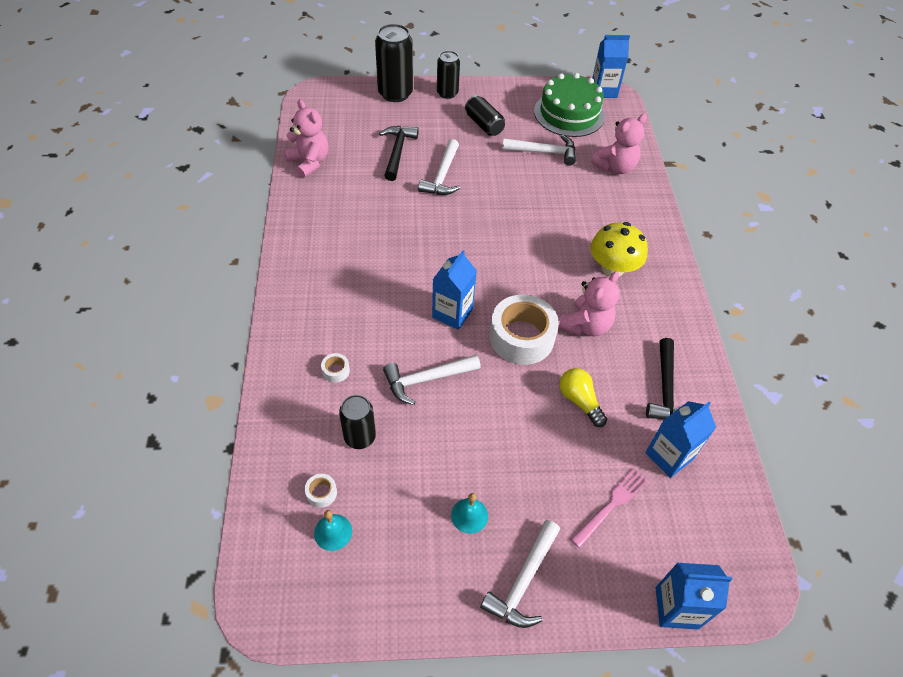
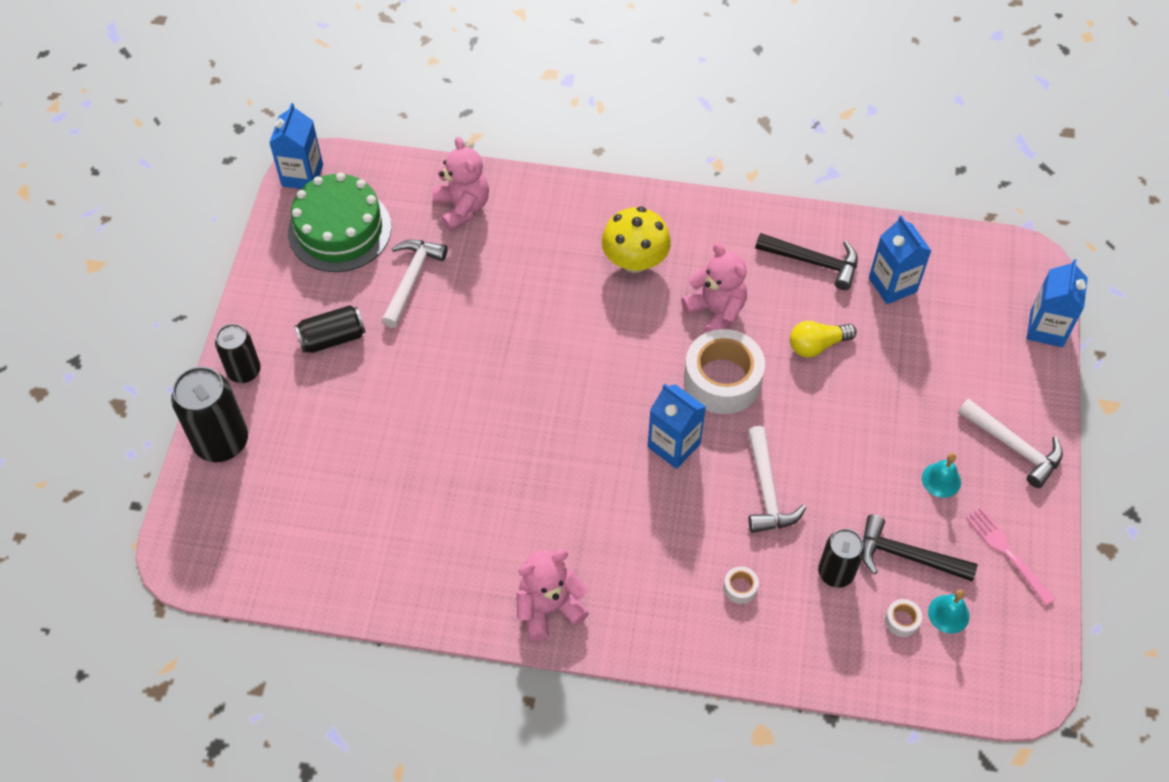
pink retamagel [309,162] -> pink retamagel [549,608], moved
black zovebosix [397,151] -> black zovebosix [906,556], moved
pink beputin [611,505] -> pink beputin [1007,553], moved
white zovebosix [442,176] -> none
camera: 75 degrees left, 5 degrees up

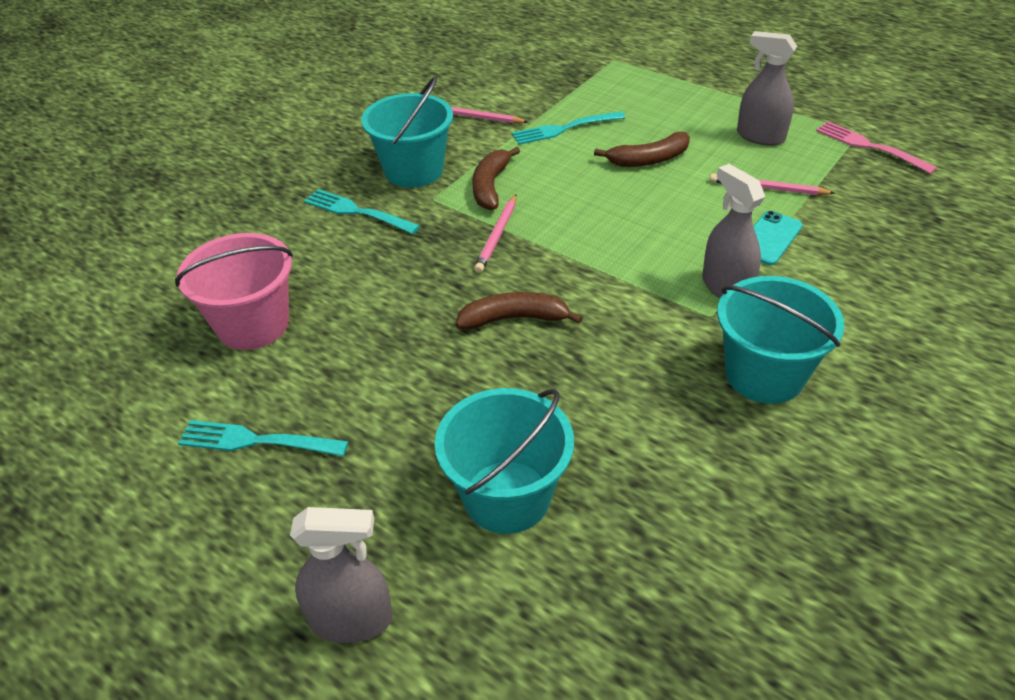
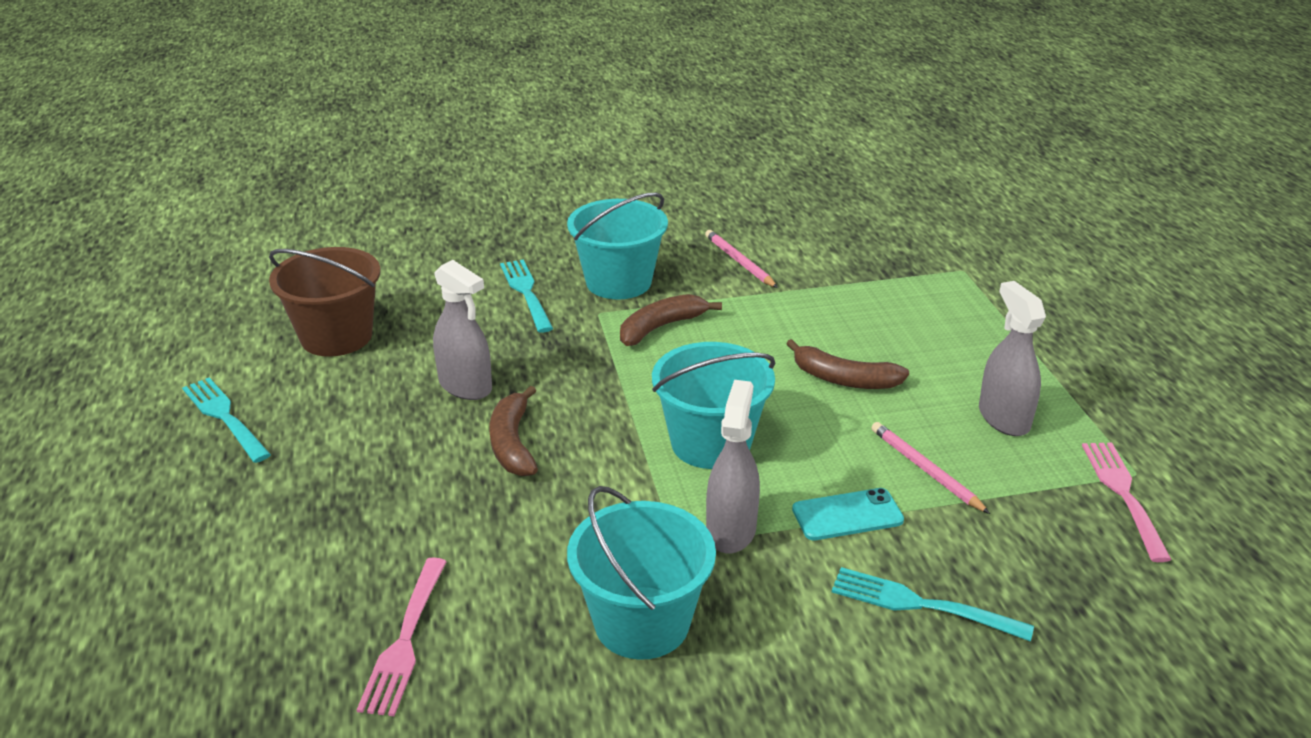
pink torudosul [253,324] -> brown torudosul [336,336]
none -> pink beputin [405,639]
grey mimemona [351,619] -> grey mimemona [465,386], moved
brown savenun [514,319] -> brown savenun [513,443], 135 degrees counterclockwise
turquoise torudosul [507,496] -> turquoise torudosul [710,443], moved
turquoise beputin [565,128] -> turquoise beputin [923,605], moved
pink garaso [497,235] -> none
camera: 40 degrees right, 10 degrees down

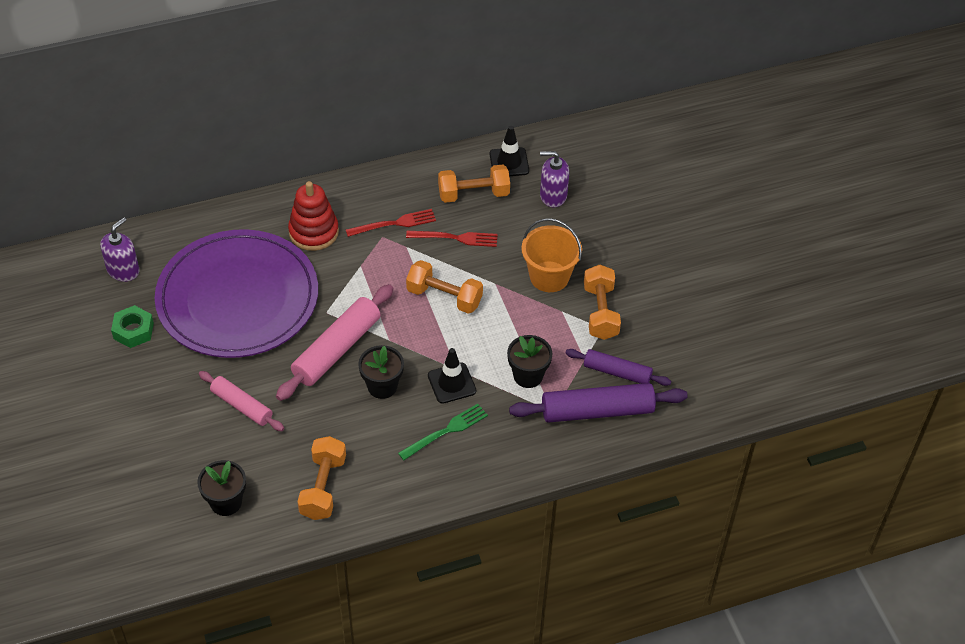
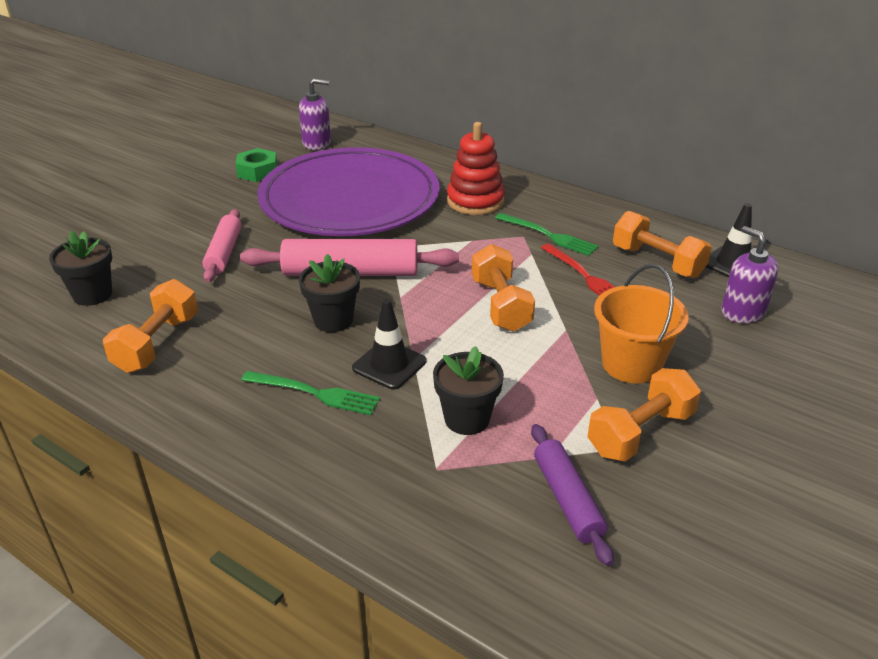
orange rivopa [323,487] -> orange rivopa [157,344], 45 degrees counterclockwise
red beputin [395,223] -> green beputin [549,235]
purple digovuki [597,411] -> none
camera: 55 degrees right, 15 degrees down

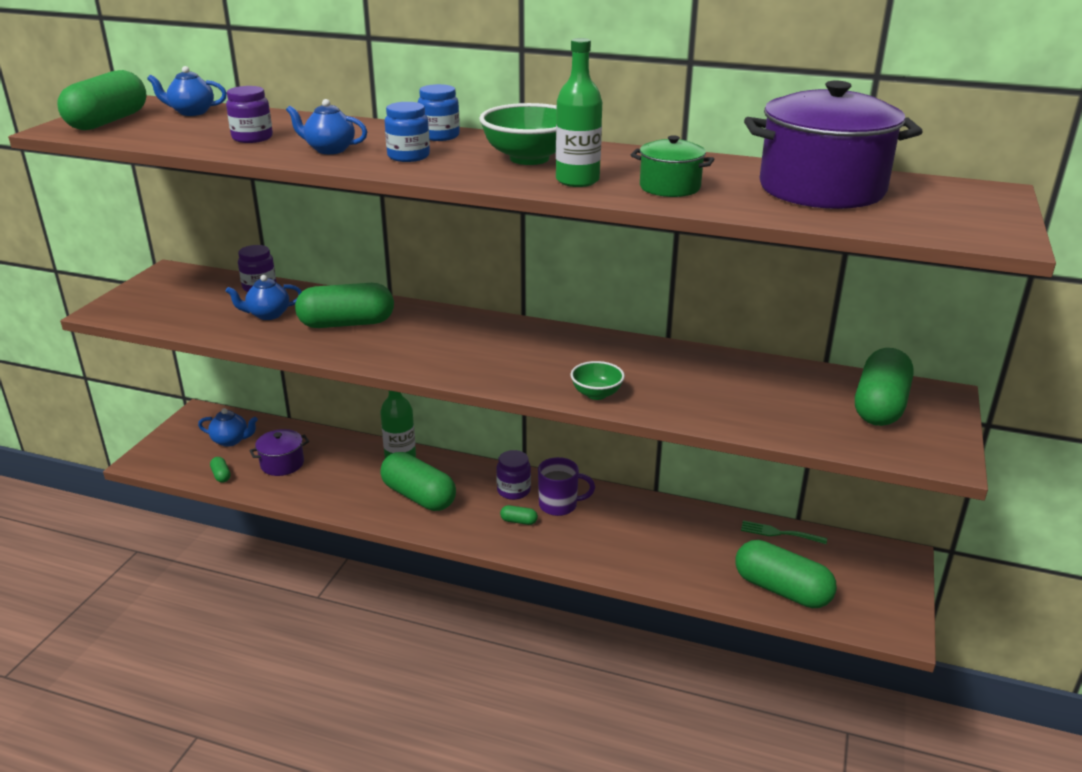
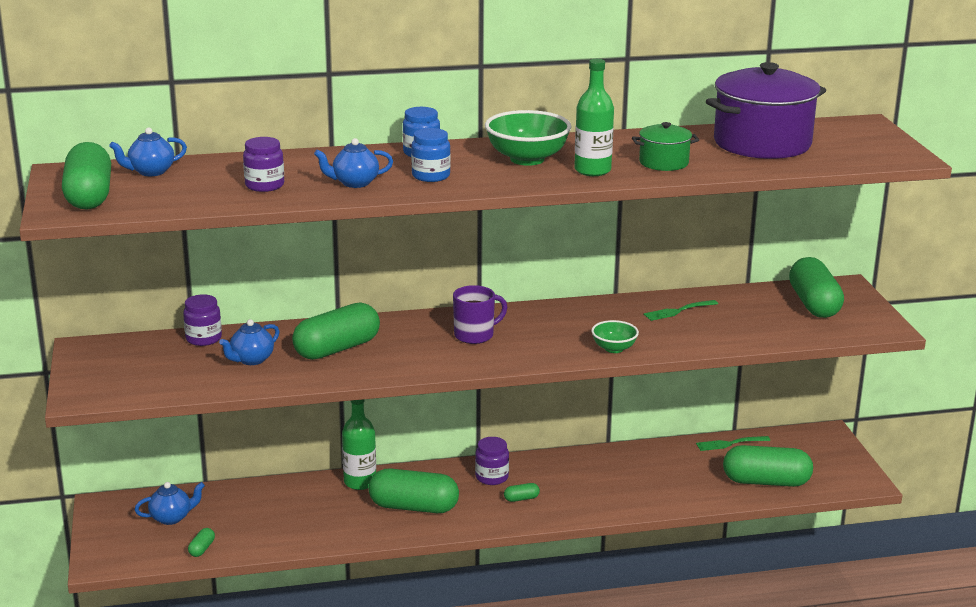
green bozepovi [221,475] -> green bozepovi [202,549], 75 degrees clockwise
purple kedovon [559,505] -> purple kedovon [475,335], moved
none -> green beputin [678,311]
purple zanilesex [282,464] -> none
camera: 30 degrees left, 5 degrees down

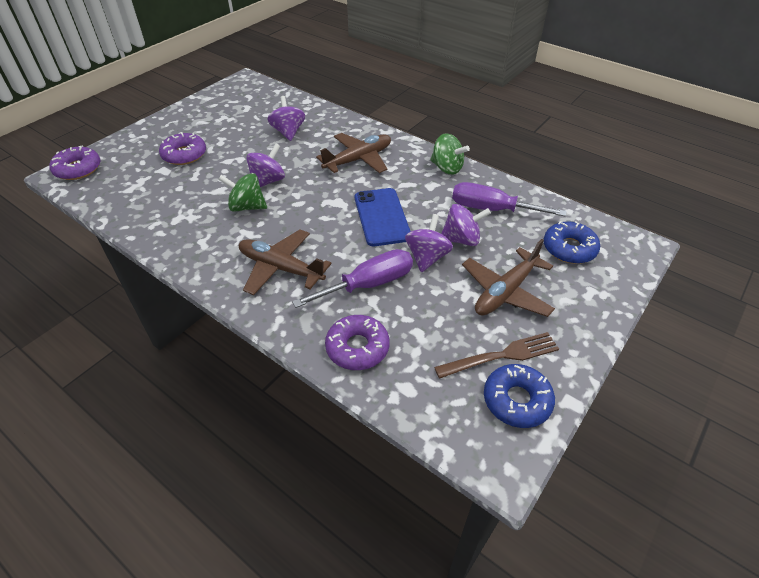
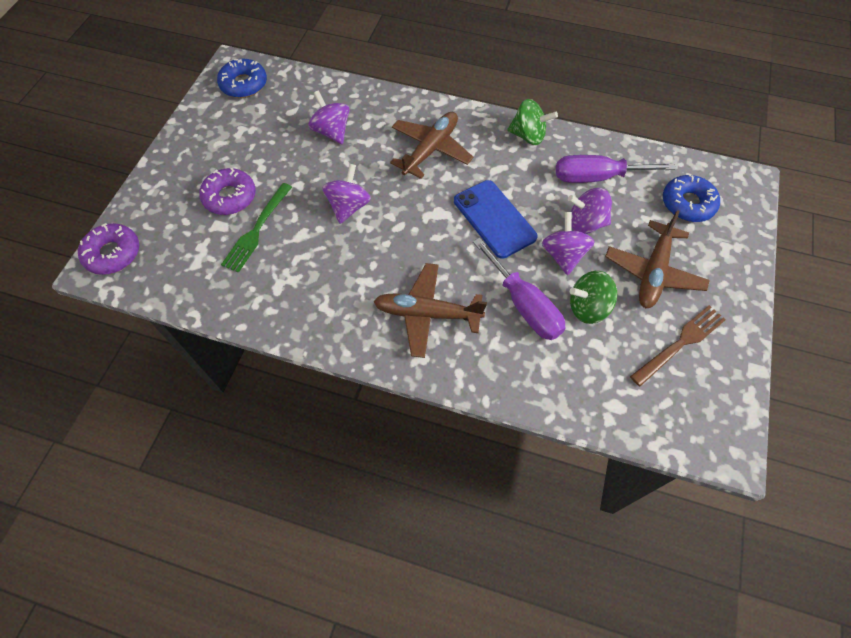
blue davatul [517,400] -> blue davatul [244,84], moved
none -> green beputin [257,230]
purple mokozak [369,284] -> purple mokozak [524,305], 105 degrees clockwise
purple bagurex [461,239] -> purple bagurex [585,223], 150 degrees counterclockwise
green bagurex [246,207] -> green bagurex [588,307], moved
purple davatul [357,348] -> none
camera: 20 degrees left, 15 degrees up

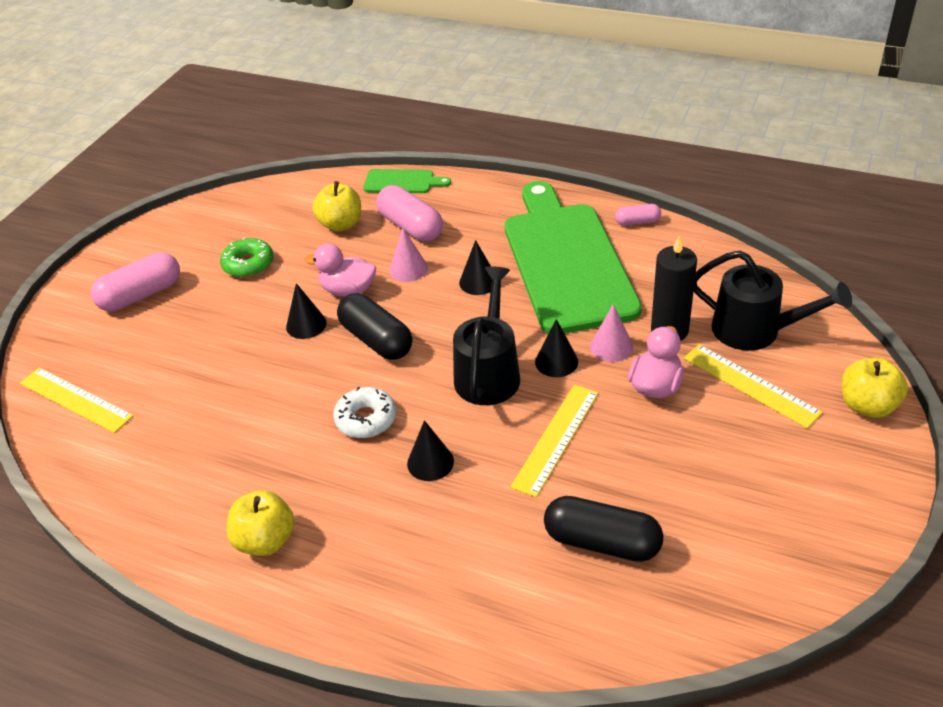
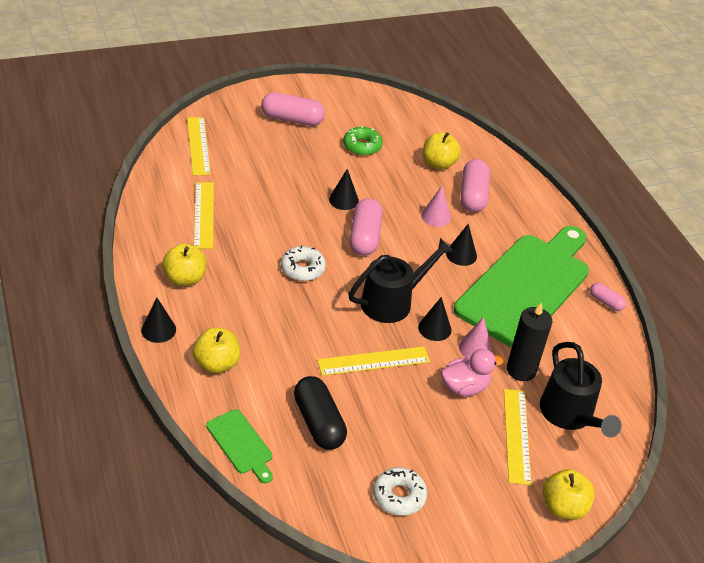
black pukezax [430,462] -> black pukezax [158,329], moved
none -> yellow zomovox [217,364]
none -> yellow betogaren [204,215]
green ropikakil [402,182] -> green ropikakil [241,444], moved
black bozepovi [376,340] -> pink bozepovi [364,237]
none -> white davatul [399,496]
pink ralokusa [348,290] -> none
camera: 40 degrees right, 0 degrees up

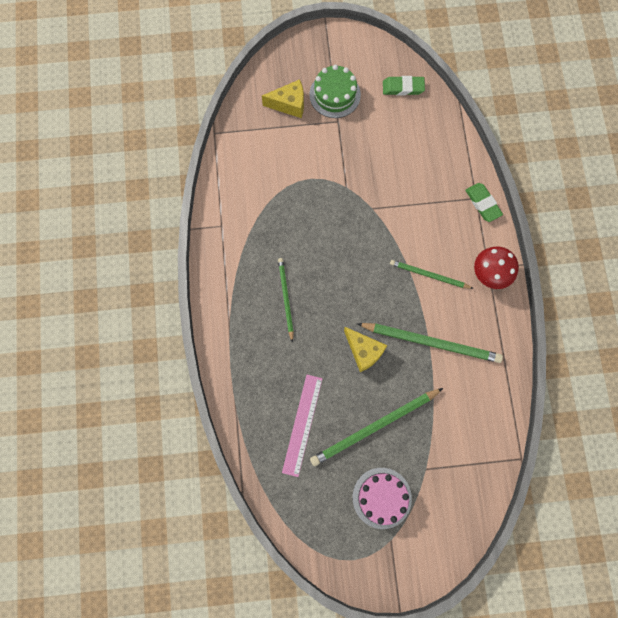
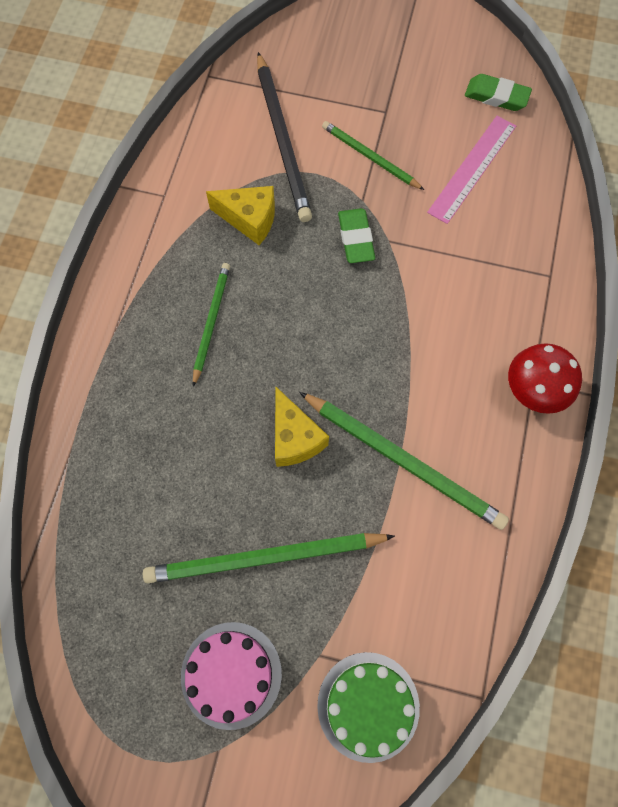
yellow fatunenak [289,104] -> yellow fatunenak [250,219], moved
none -> black garaso [282,140]
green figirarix [335,94] -> green figirarix [368,706], moved
green garaso [429,275] -> green garaso [370,157], moved
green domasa [482,203] -> green domasa [356,238], moved
pink betogaren [302,424] -> pink betogaren [472,168], moved
camera: 20 degrees right, 5 degrees down

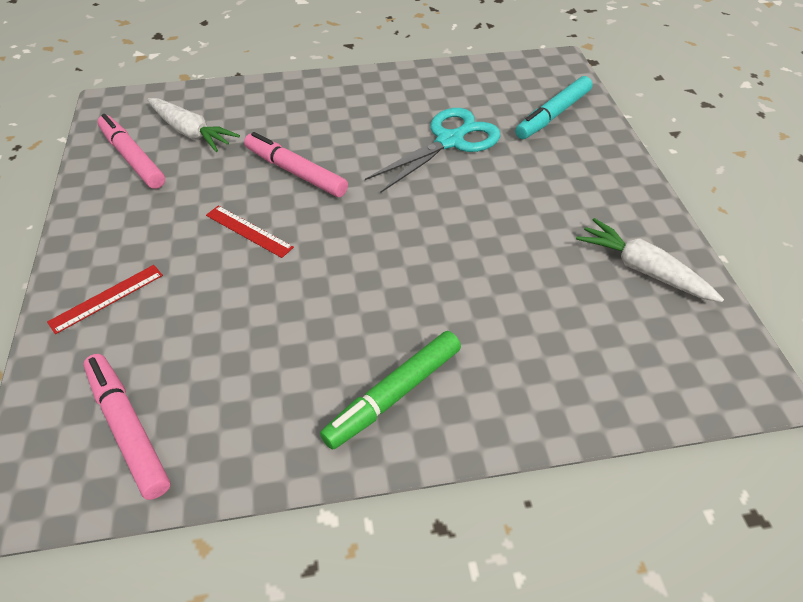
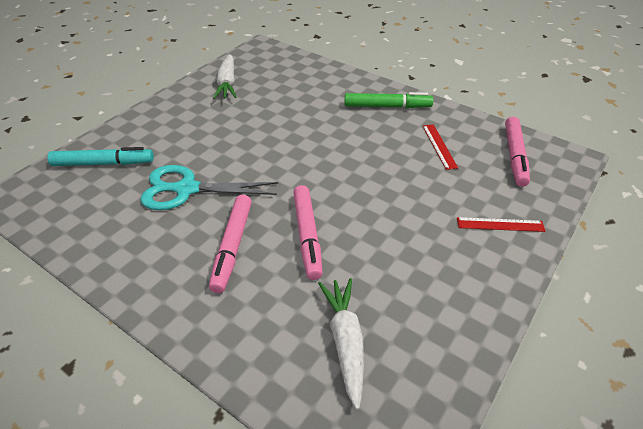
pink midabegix [132,158] -> pink midabegix [232,246], moved
red betogaren [248,231] -> red betogaren [439,146], moved
camera: 135 degrees left, 5 degrees down

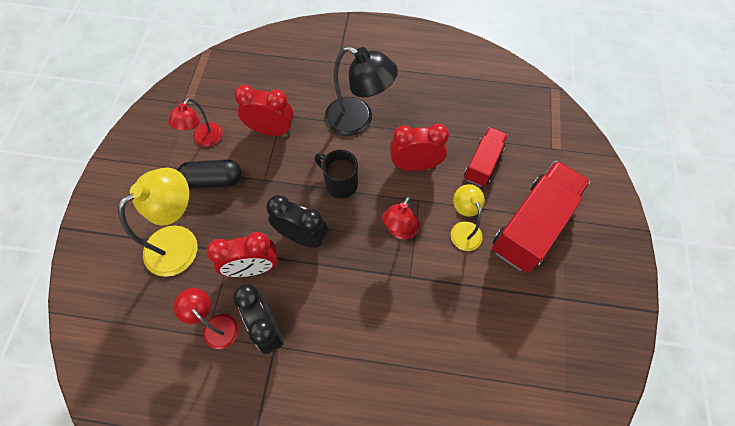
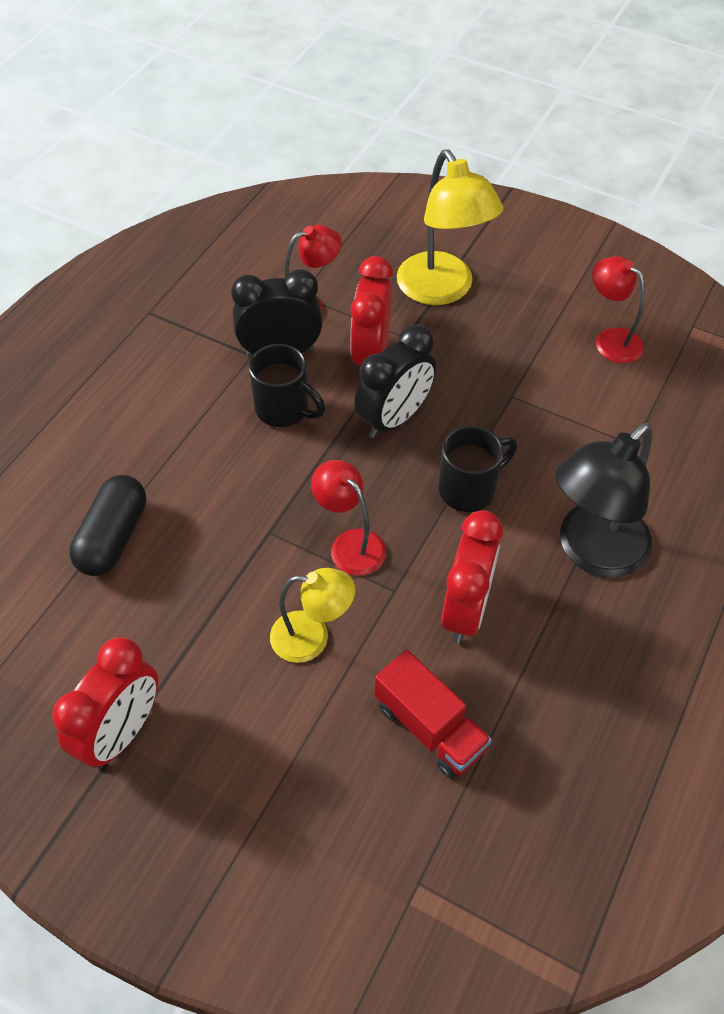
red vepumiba [271,130] -> red vepumiba [122,732], moved
black bozepovi [213,180] -> black bozepovi [113,537], moved
none -> black kedovon [284,410]
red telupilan [532,226] -> none
camera: 110 degrees right, 10 degrees down

